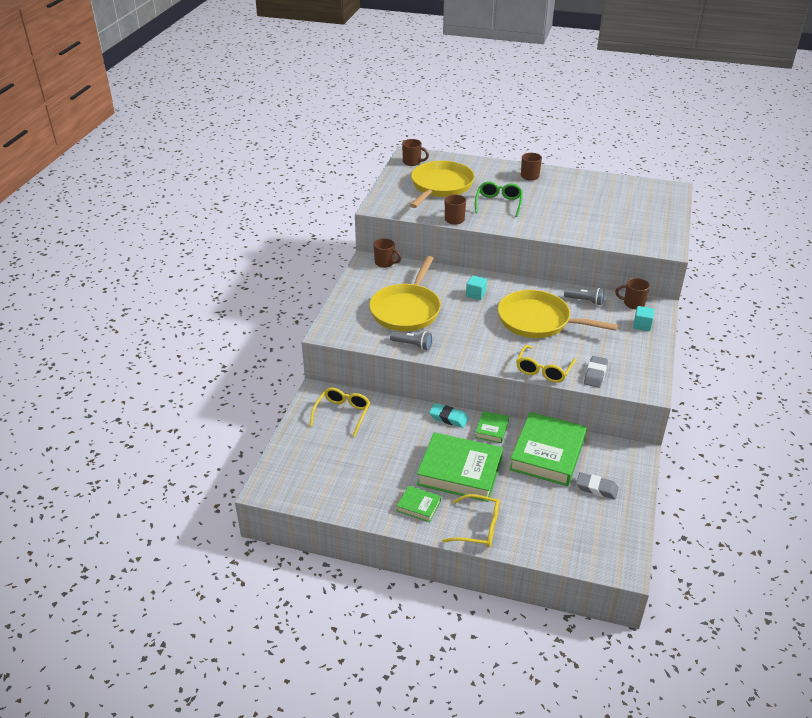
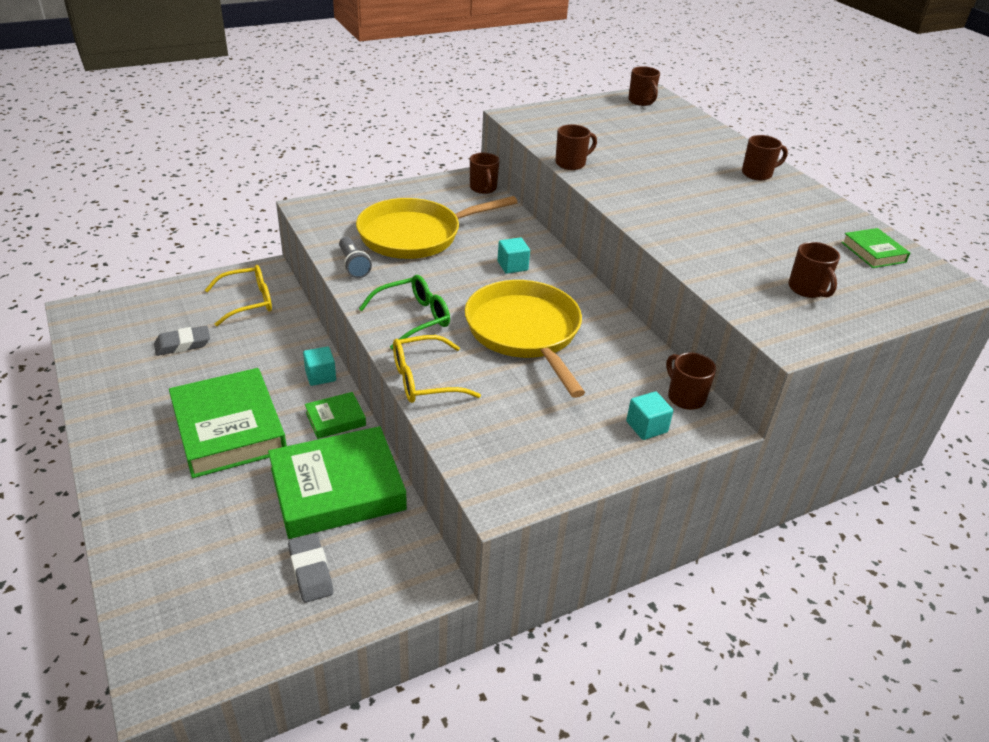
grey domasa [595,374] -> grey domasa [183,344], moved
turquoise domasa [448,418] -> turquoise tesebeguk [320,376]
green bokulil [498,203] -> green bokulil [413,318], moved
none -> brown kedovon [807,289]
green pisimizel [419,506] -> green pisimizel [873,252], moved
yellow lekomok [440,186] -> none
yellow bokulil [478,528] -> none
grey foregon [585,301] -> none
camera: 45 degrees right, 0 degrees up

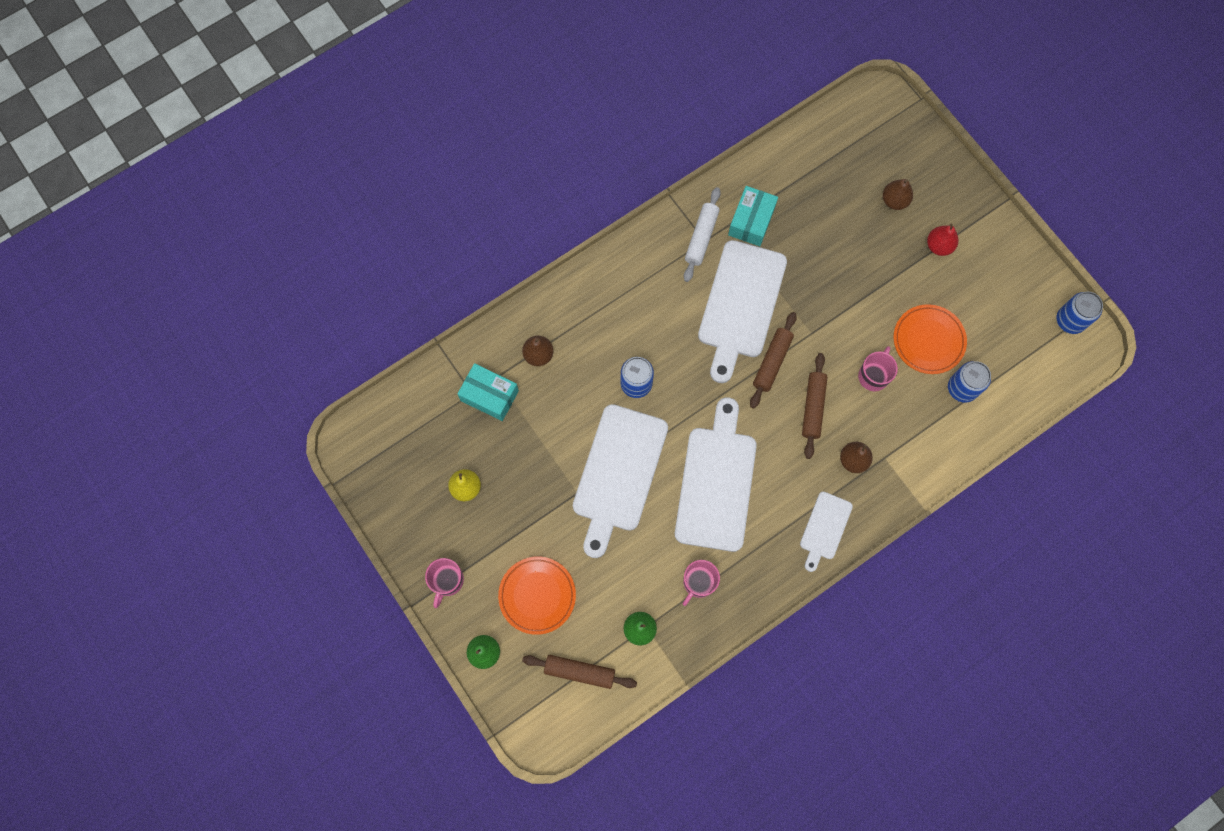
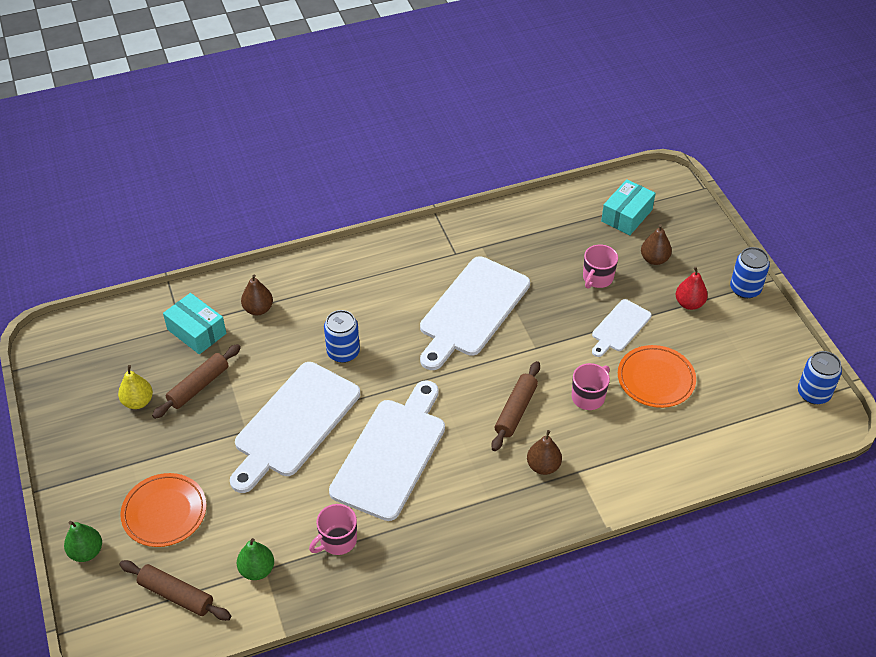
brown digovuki [772,362] -> brown digovuki [198,386], moved
pink kedovon [447,581] -> pink kedovon [597,278], moved
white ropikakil [824,528] -> white ropikakil [619,327], moved
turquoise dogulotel [751,221] -> turquoise dogulotel [626,215], moved
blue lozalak [962,388] -> blue lozalak [745,289], moved
white digovuki [701,237] -> none
camera: 15 degrees right, 25 degrees down

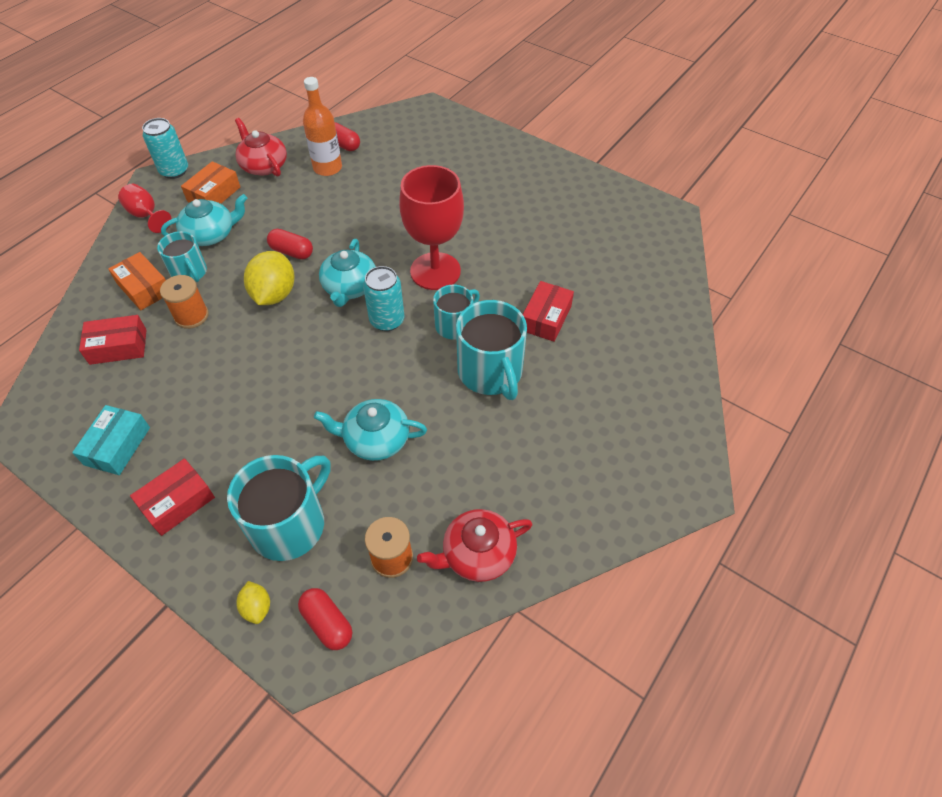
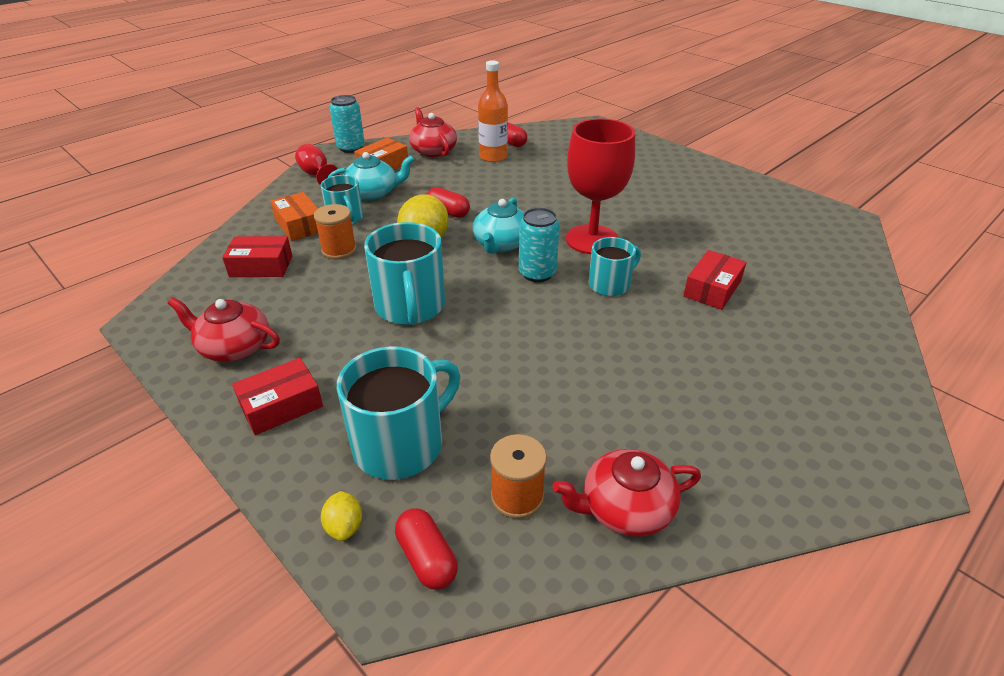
turquoise dogulotel [117,446] -> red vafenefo [234,347]
turquoise kedovon [491,372] -> turquoise kedovon [410,306], moved
turquoise vafenefo [375,439] -> none
camera: 10 degrees right, 15 degrees down

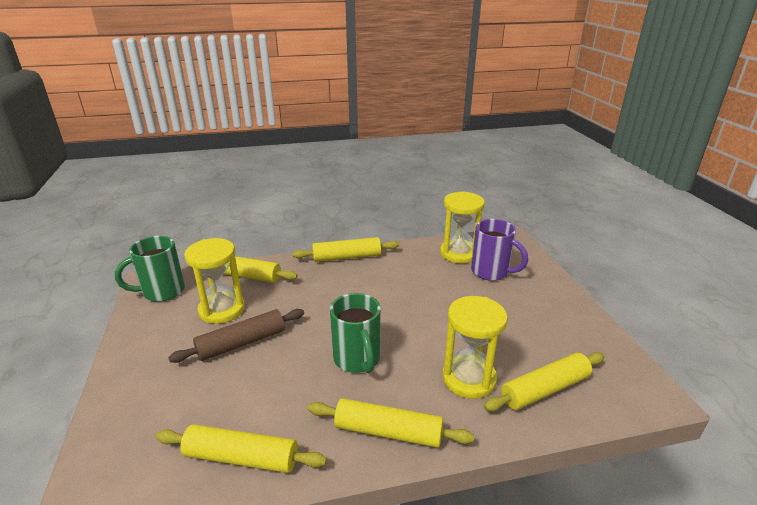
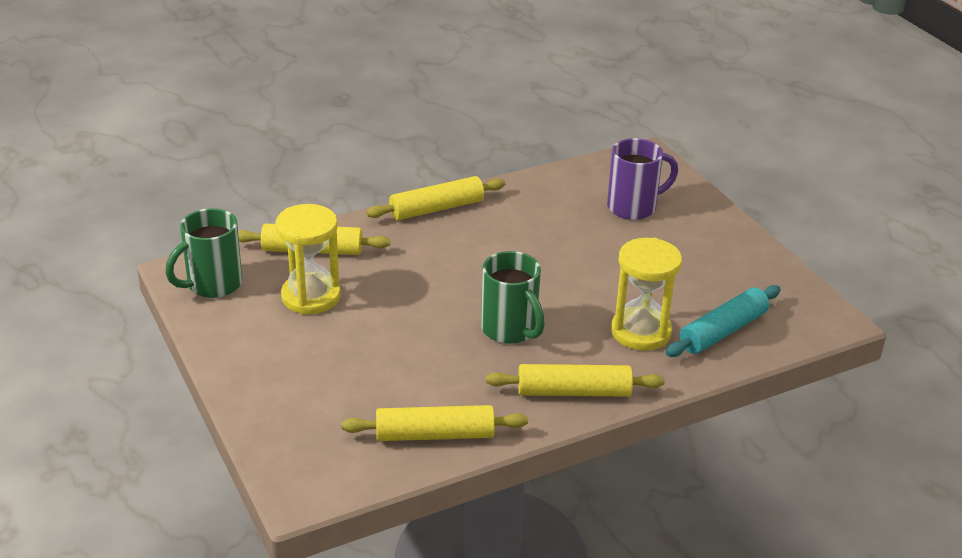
purple kedovon [491,272] -> purple kedovon [633,207], 45 degrees counterclockwise
yellow digovuki [544,389] -> turquoise digovuki [722,331]
brown digovuki [242,343] -> none
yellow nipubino [459,253] -> none
camera: 15 degrees left, 5 degrees up

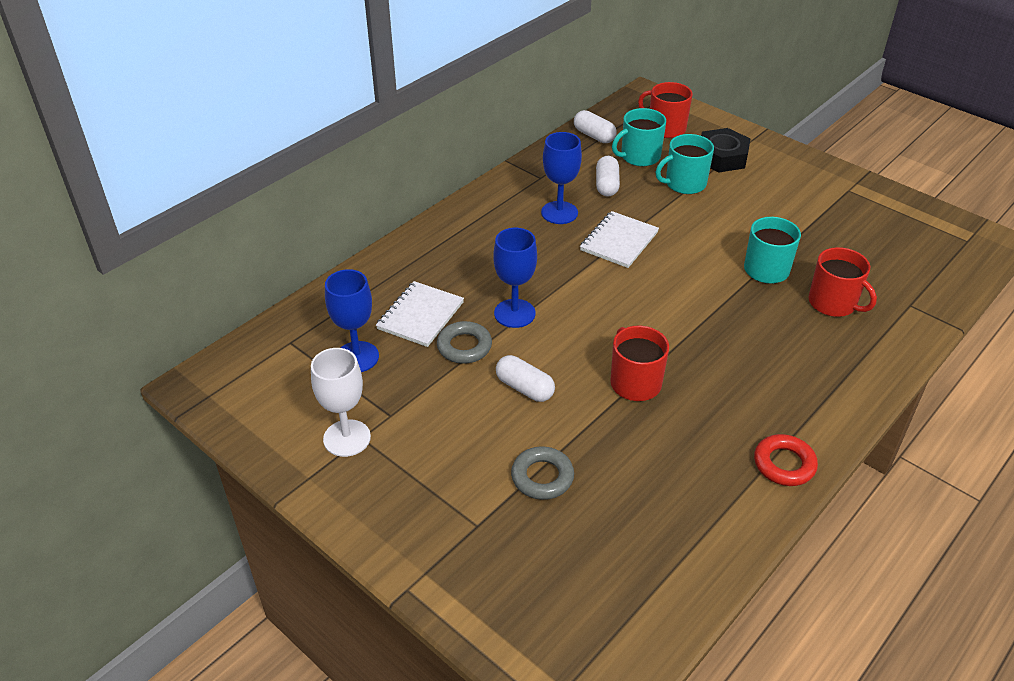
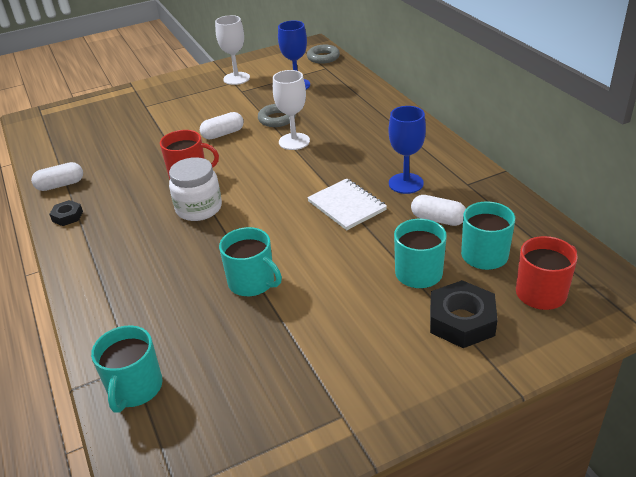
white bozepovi [594,136] -> white bozepovi [60,185], moved
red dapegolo [784,464] -> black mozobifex [67,216]
none -> turquoise kedovon [135,388]
none -> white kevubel [199,208]
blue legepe [514,313] -> white legepe [294,141]
grey dapegolo [542,477] -> grey dapegolo [323,57], moved
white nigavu [420,316] -> none
red kedovon [833,303] -> none
camera: 115 degrees right, 5 degrees down

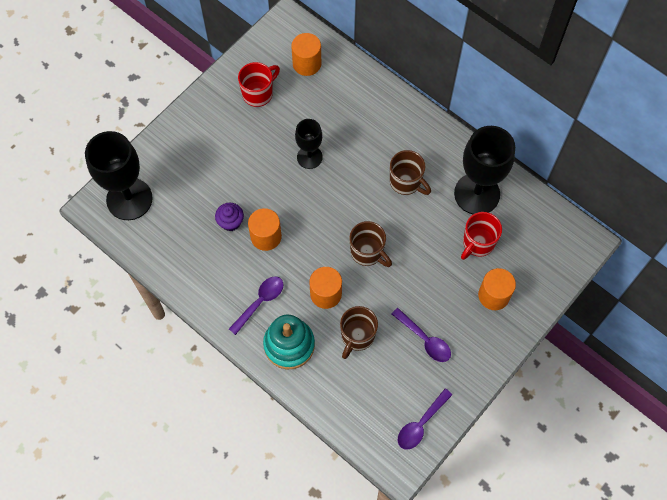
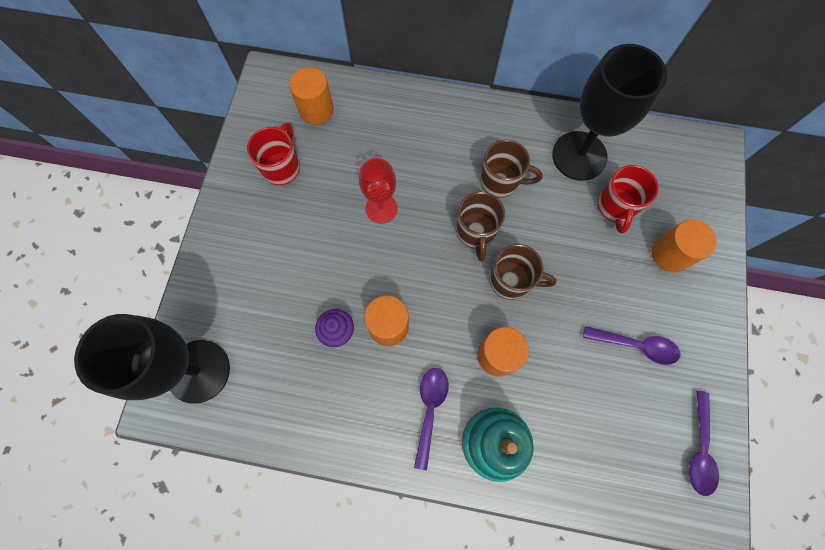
black legepe [309,157] -> red legepe [381,208]
brown kedovon [357,336] -> brown kedovon [475,232], moved
camera: 30 degrees left, 5 degrees up

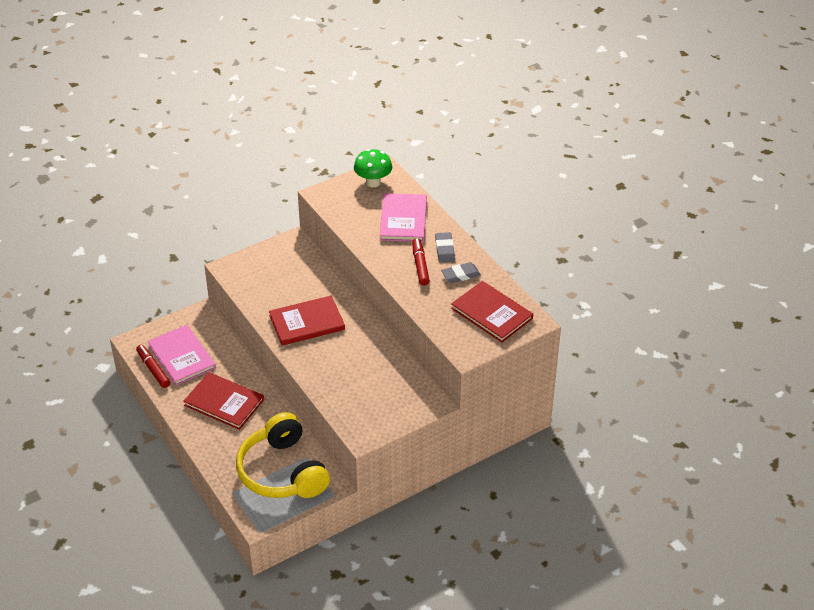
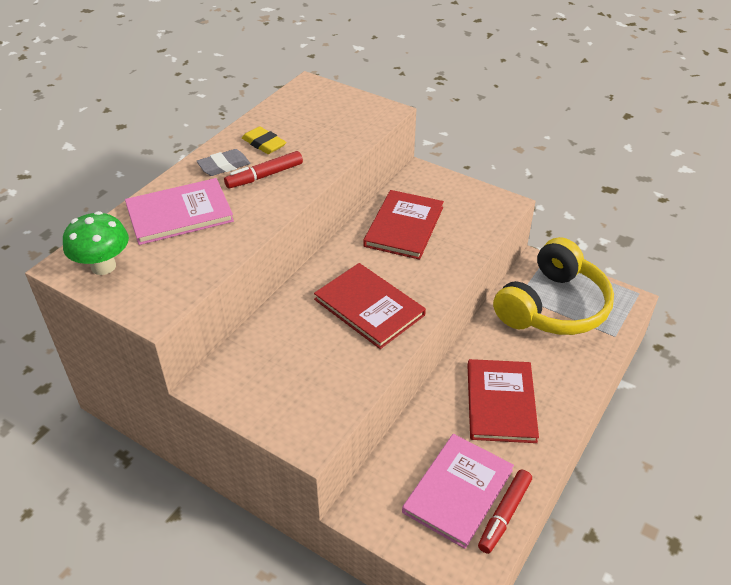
grey domasa [460,275] -> yellow domasa [264,144]
red pisimizel [491,313] -> red pisimizel [404,226], moved
camera: 115 degrees left, 0 degrees up

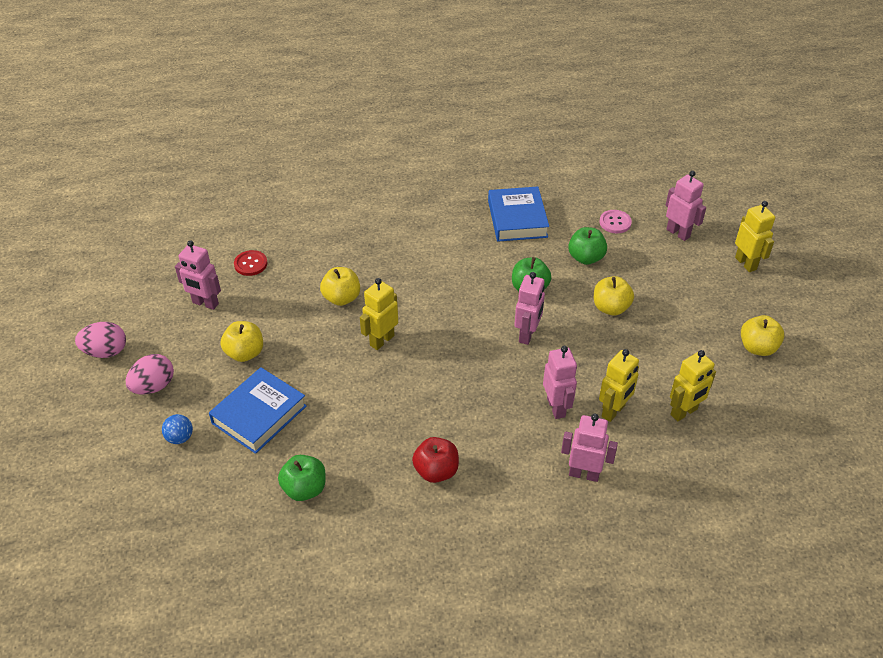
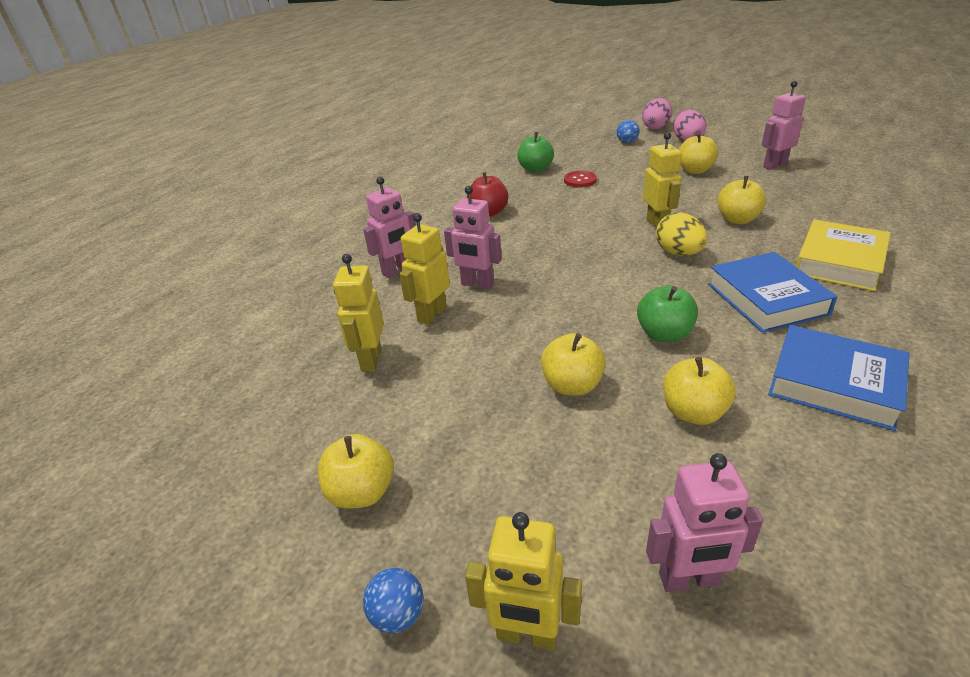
none -> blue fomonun [398,614]
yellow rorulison [613,411] -> yellow rorulison [431,314], 45 degrees clockwise
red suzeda [250,264] -> red suzeda [580,180], moved
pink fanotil [106,352] -> pink fanotil [656,127], moved
none -> yellow fanotil [678,253]
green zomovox [586,258] -> yellow zomovox [693,412]
blue pisimizel [259,414] -> blue pisimizel [766,299], moved
none -> yellow pisimizel [839,262]
pink rorulison [527,335] -> none
pink suzeda [615,222] -> none
camera: 130 degrees right, 10 degrees down

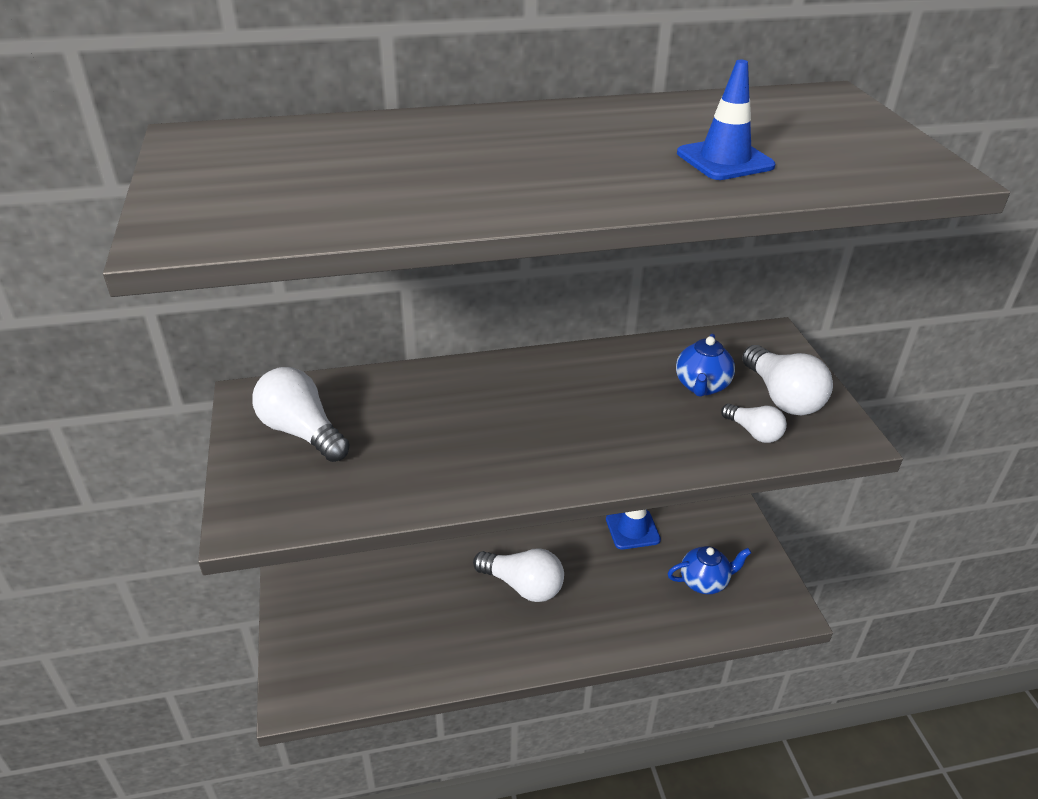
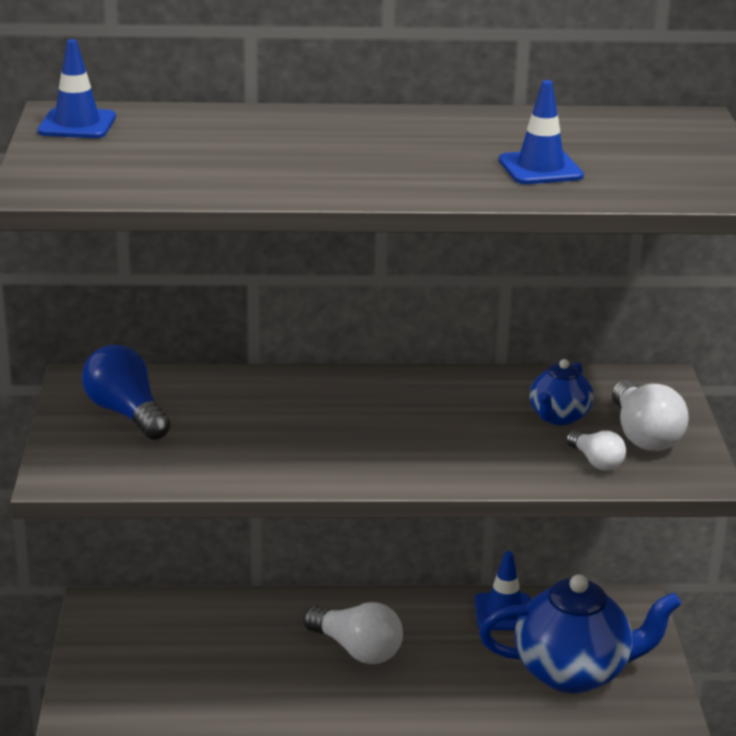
none -> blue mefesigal [77,124]
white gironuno [302,432] -> blue gironuno [126,413]
blue vafenefo [704,582] -> blue vafenefo [573,672], x1.94
camera: 10 degrees right, 10 degrees down

